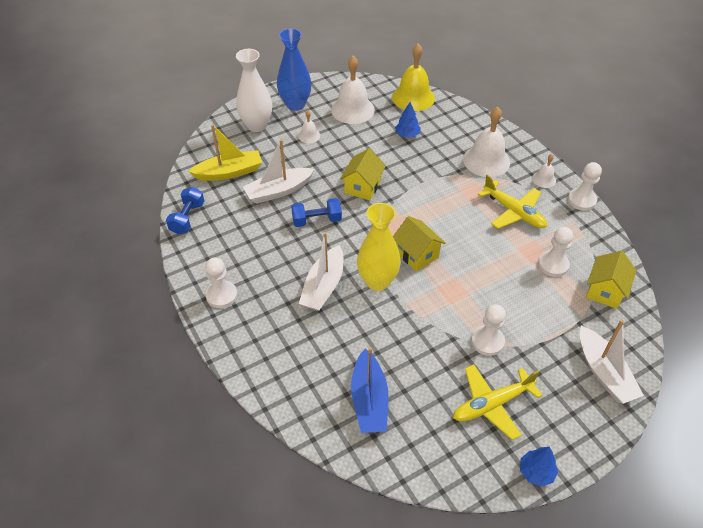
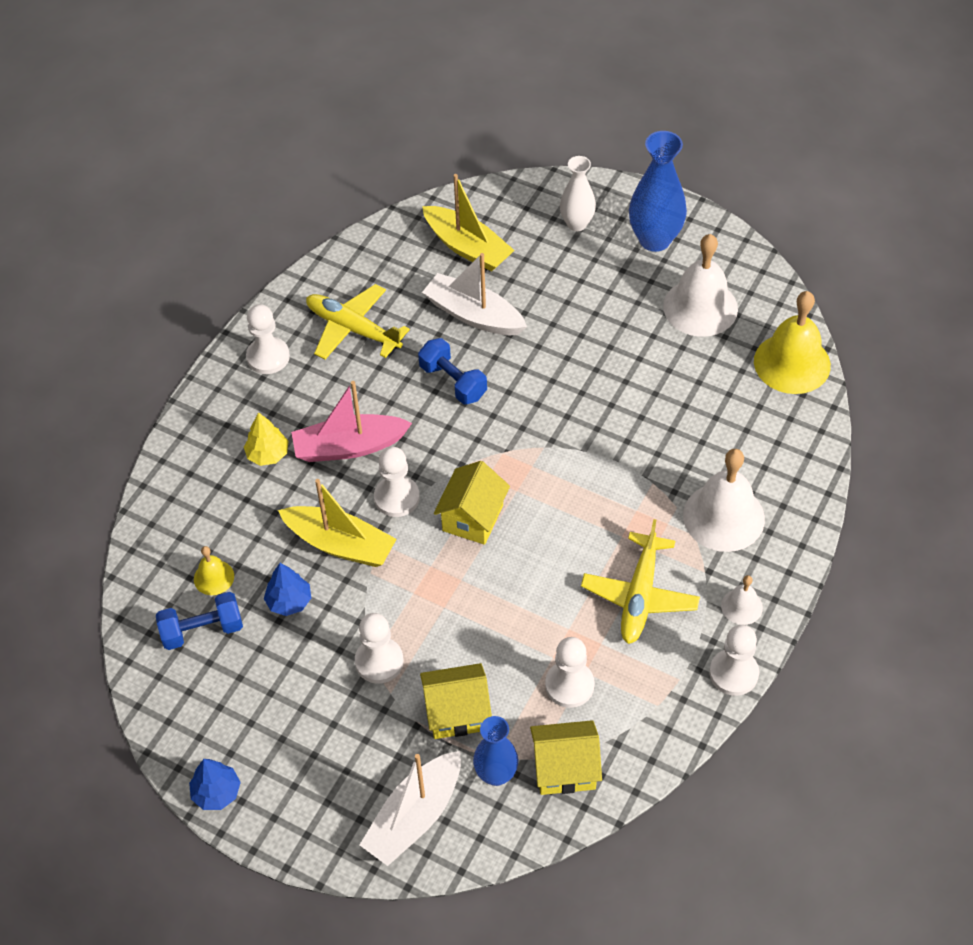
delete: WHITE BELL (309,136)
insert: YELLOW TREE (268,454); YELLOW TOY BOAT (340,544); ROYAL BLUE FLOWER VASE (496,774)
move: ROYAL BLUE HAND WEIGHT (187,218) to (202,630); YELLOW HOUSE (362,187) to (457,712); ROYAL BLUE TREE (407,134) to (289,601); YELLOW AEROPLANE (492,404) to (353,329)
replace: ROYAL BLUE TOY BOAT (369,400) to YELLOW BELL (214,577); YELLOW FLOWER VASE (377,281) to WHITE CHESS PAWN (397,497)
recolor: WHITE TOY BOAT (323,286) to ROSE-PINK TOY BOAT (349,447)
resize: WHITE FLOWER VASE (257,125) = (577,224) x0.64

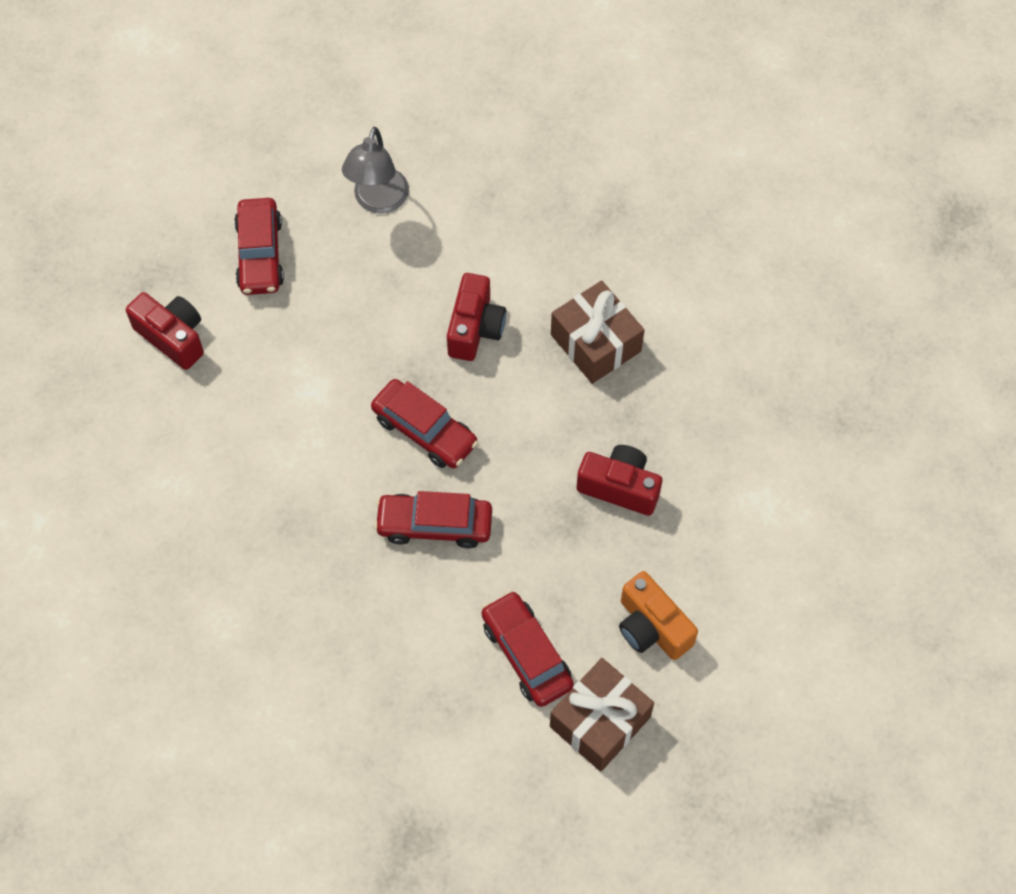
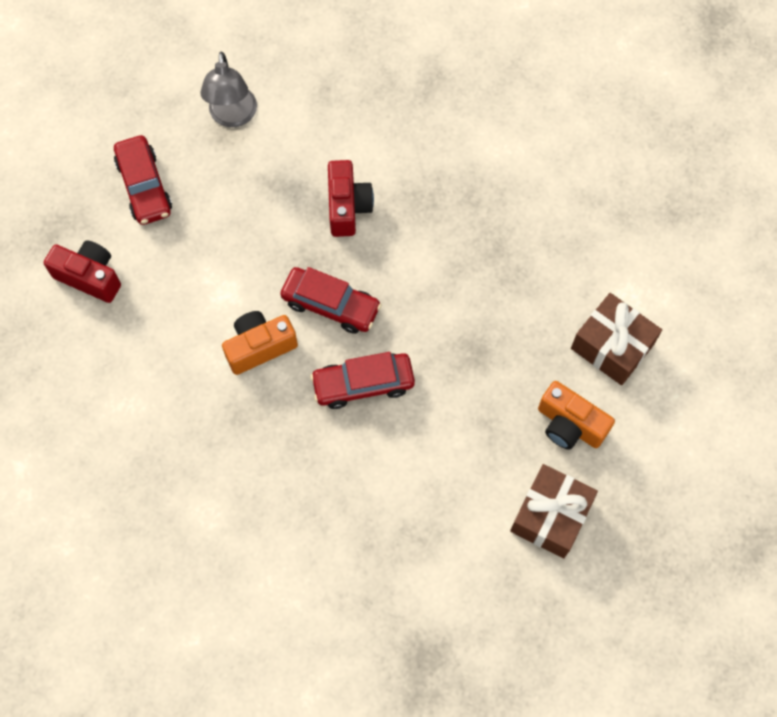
delete: SCARLET CAR (526,654); SCARLET PHOTO CAMERA (619,487)
insert: ORANGE PHOTO CAMERA (259,347)
move: DARK BROWN WRAPPED GIFT (595,343) to (612,346)

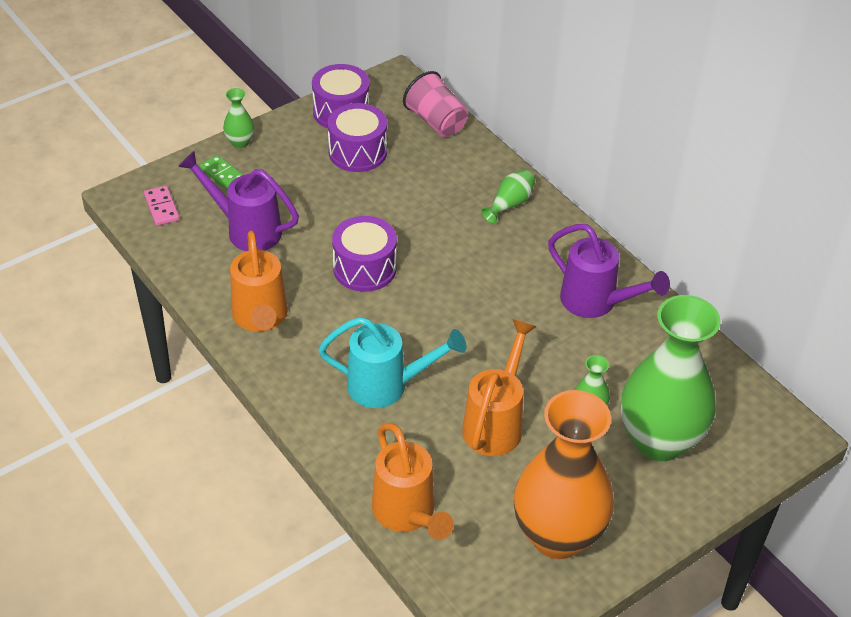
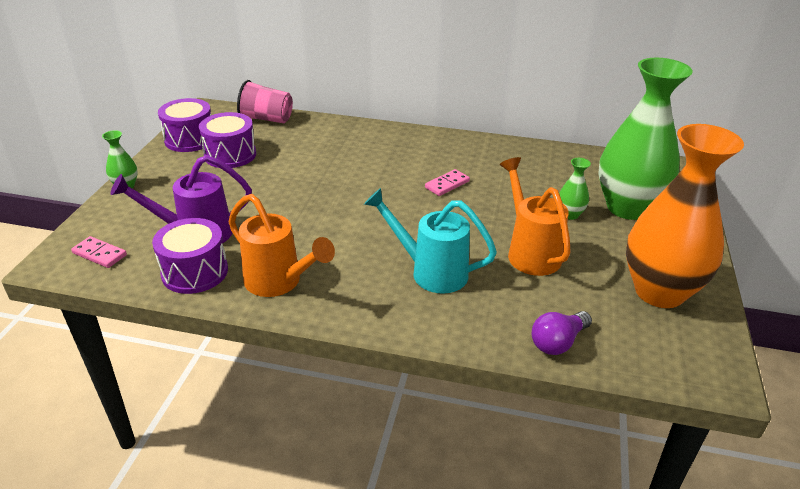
delete: EMERALD DOMINO (223,175); EMERALD FLOWER VASE (510,204); PURPLE WATERING POT (596,302)
insert: ROSE-PINK DOMINO (447,184)
move: PURPLE TOY DRUM (364,268) to (195,272)
replace: ORANGE WATERING POT (407,514) to PURPLE BULB (558,342)
rotate: AQUA WATERING POT (387,386) = (431,272) 120 degrees counterclockwise

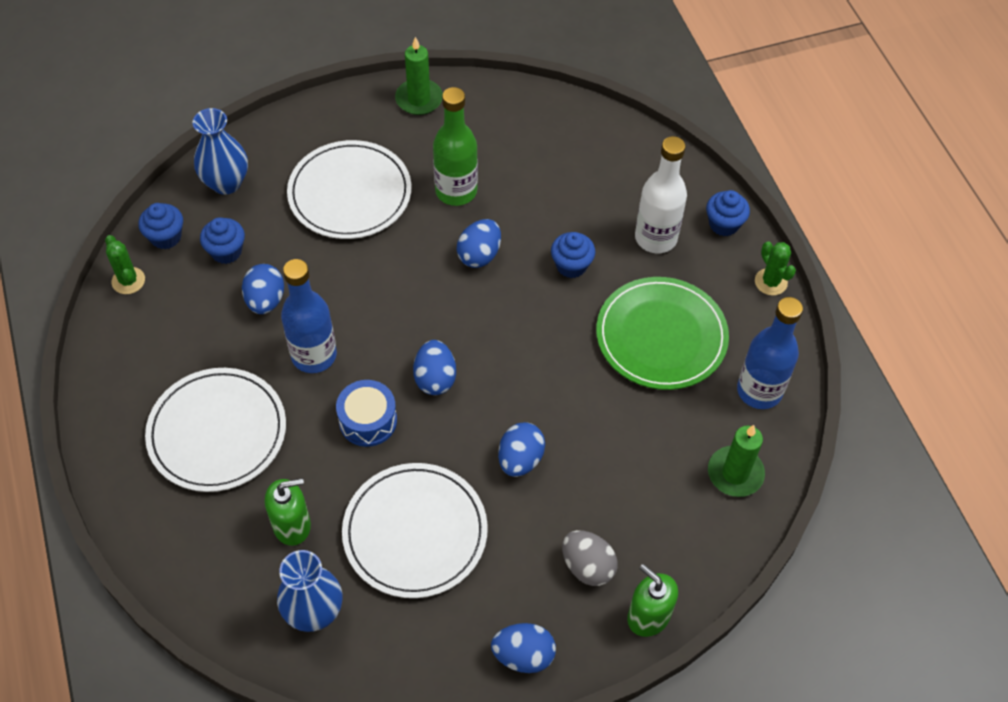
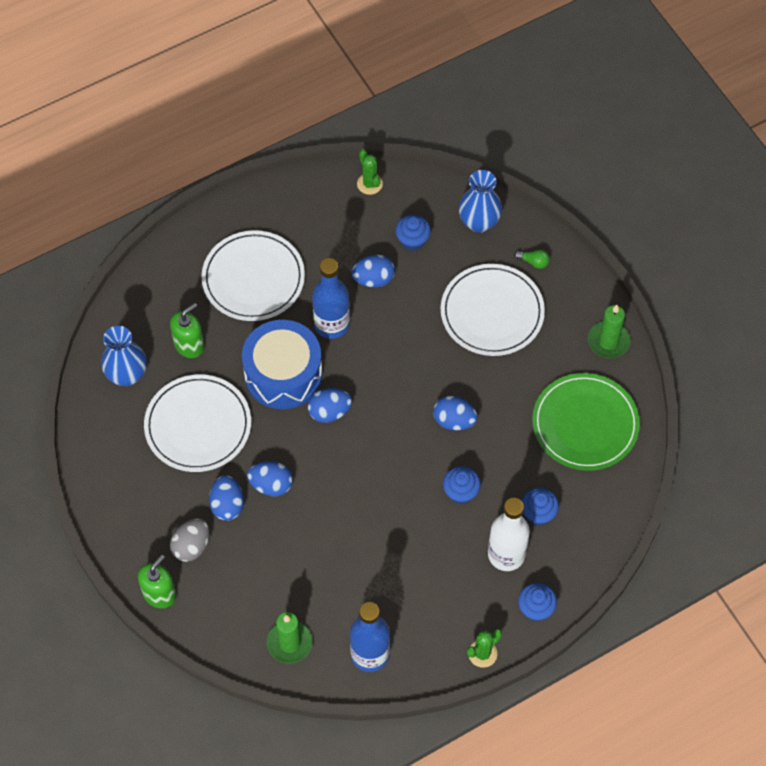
delete: EMERALD DRINK BOTTLE (456,191)
insert: EMERALD BULB (533,262)
move: ROYAL BLUE FAIRY CAKE (166,237) to (538,513); ROYAL BLUE EGG (523,655) to (227,505); EMERALD FLAT DISH (661,336) to (585,424)
rotate: EMERALD SAGUARO CACTUS (128,281) = (369,184) 75 degrees counterclockwise; EMERALD SOAP PUMP (292,525) = (189,345) 105 degrees counterclockwise
resize: ROYAL BLUE TOY DRUM (368,420) = (283,374) x1.75

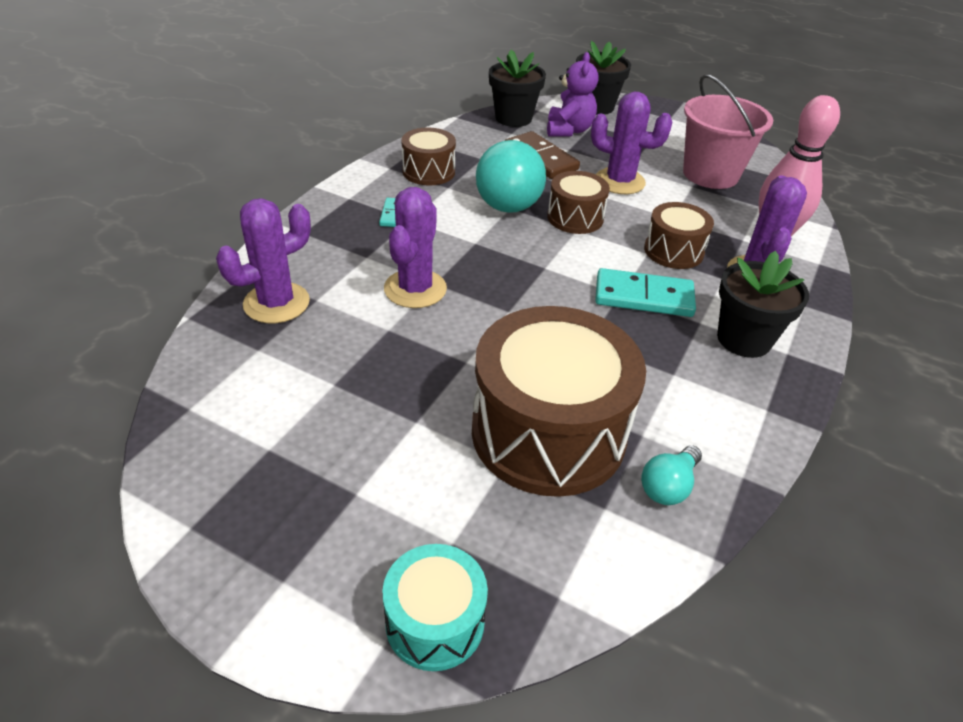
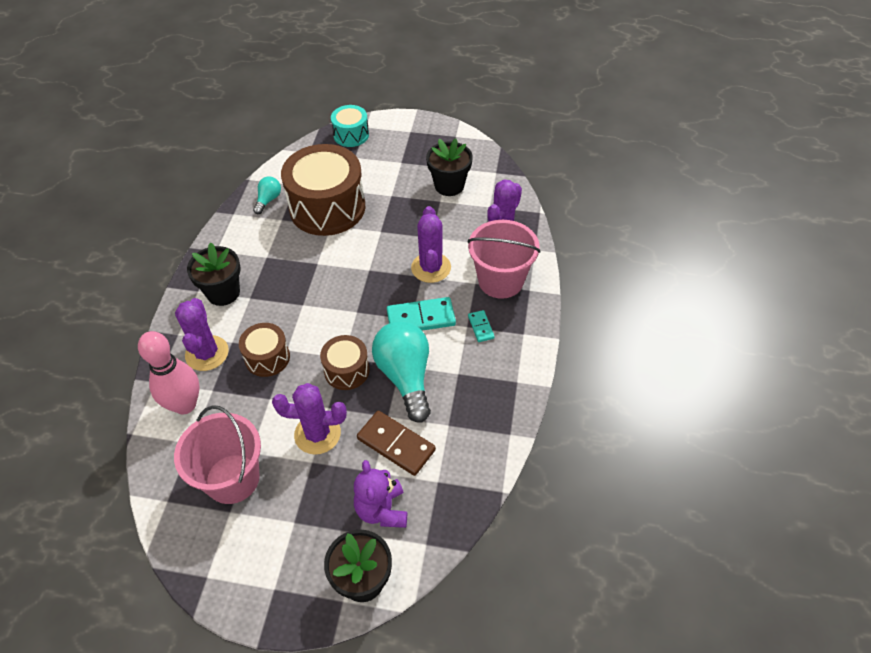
delete: DARK BROWN TOY DRUM (428,171)
insert: ROSE-PINK PAIL (500,281)
move: BLACK POTTED PLANT (513,118) to (449,185); AQUA DOMINO (643,297) to (421,318)

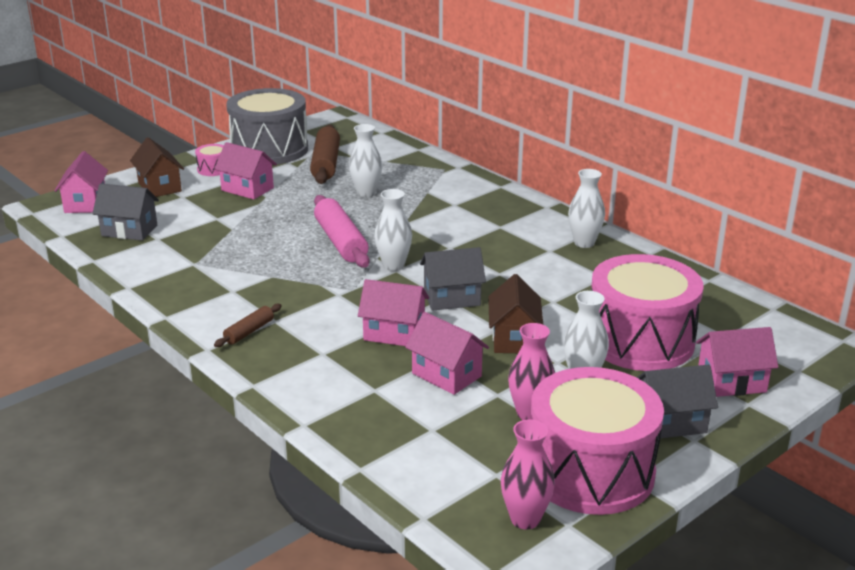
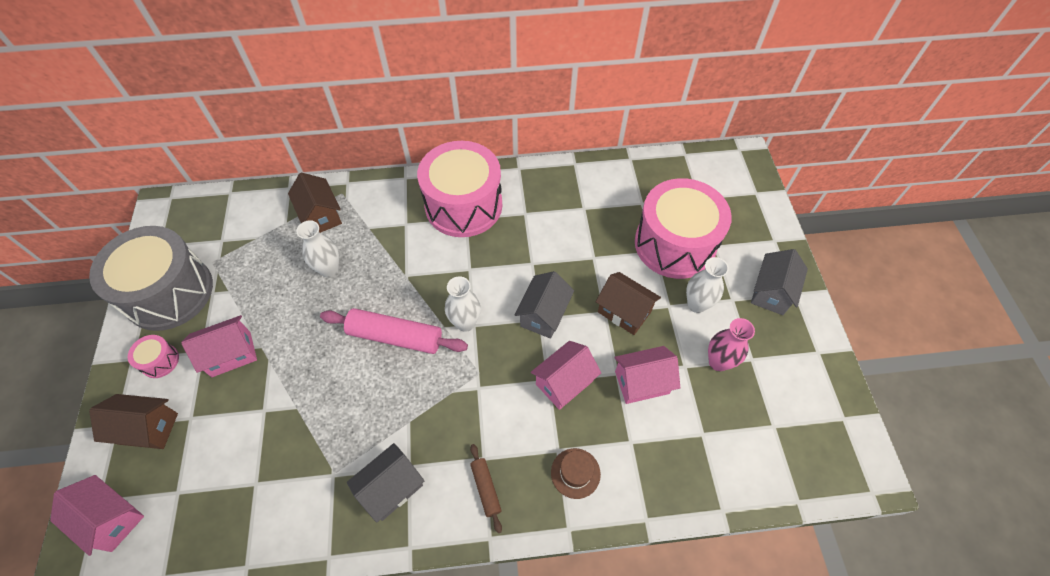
delete: DARK BROWN PASTRY ROLLER (326,164); ROSE-PINK FLOWER VASE (525,519); WHITE FLOWER VASE (584,243); ROSE-PINK HOUSE (731,382)
insert: DARK BROWN HOUSE (321,216); DARK BROWN TOP HAT (575,473)
move: ASH-GREY HOUSE (129,230) to (391,488); ROSE-PINK TOY DRUM (590,471) to (463,205)

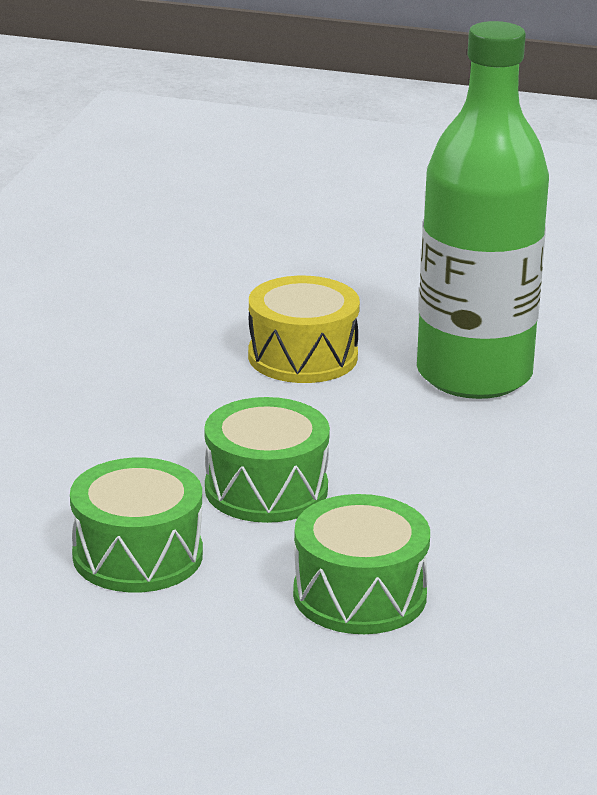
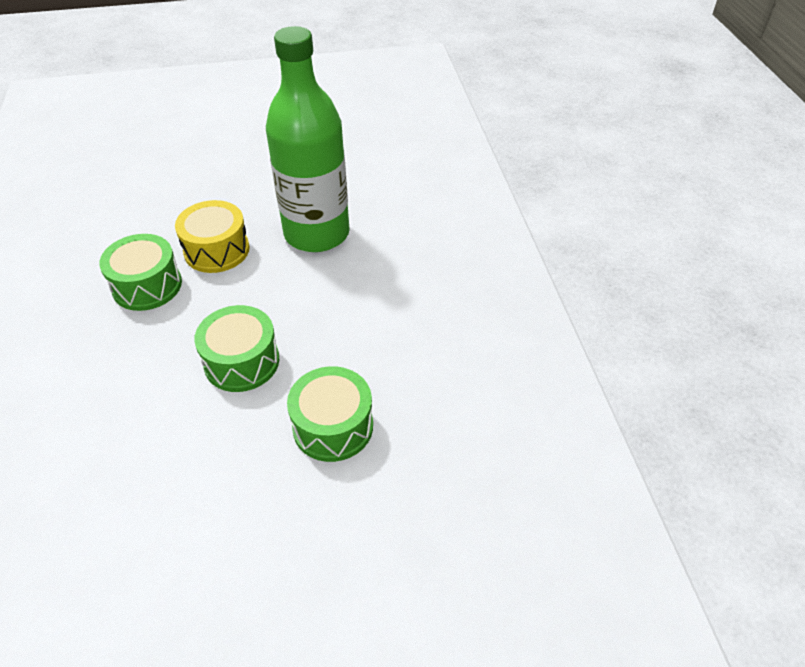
move: EMERALD TOY DRUM (137,555) to (147,285)

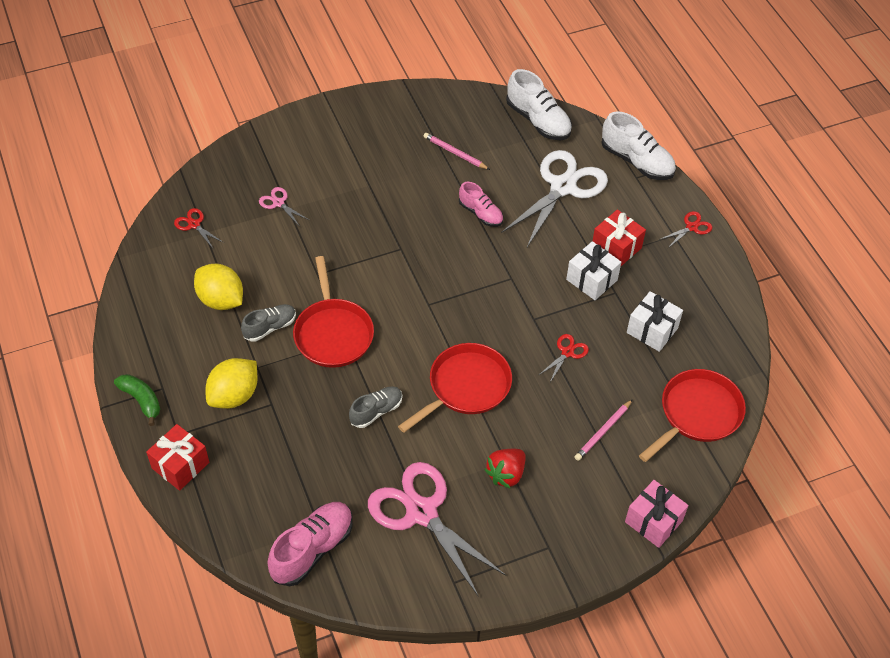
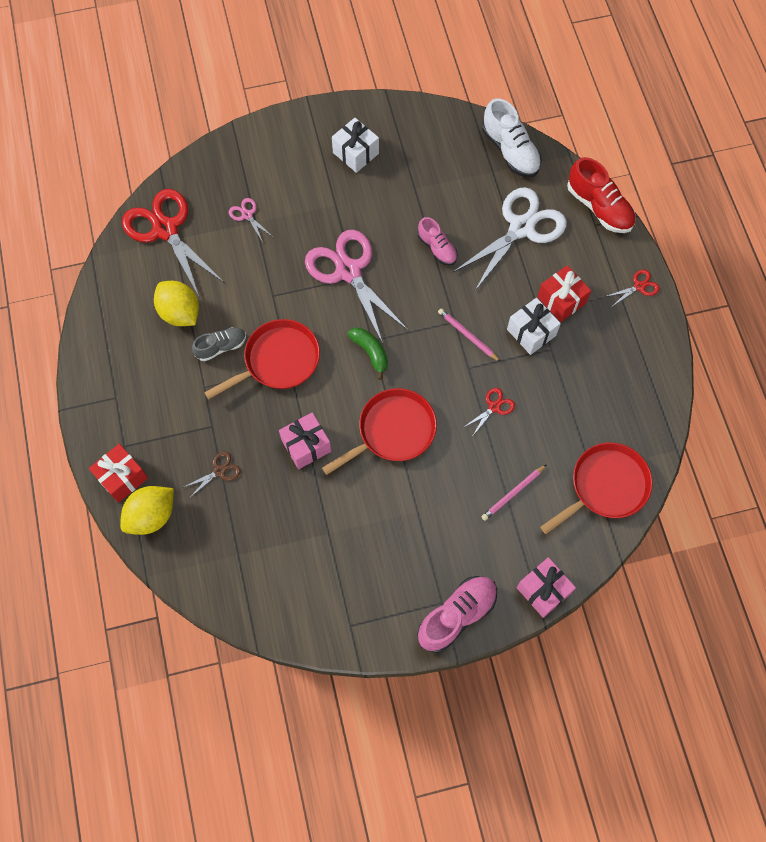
delete: SCARLET TOY STRAWBERRY (506,474)
insert: DARK BROWN SCISSORS (219,471)
move: EMERALD BANANA (141,400) to (370,352); YELLOW CITRUS FRUIT (234,395) to (152,516); ROSE-PINK SNEAKER (312,549) to (457,615); ROSE-PINK SCISSORS (421,512) to (348,271); ROSE-PINK PENCIL (455,153) to (468,335); WHITE WRAPPED GIFT (652,330) to (356,153)
replace: ASH-GREY SNEAKER (376,411) to ROSE-PINK WRAPPED GIFT (306,446)
recolor: WHITE SNEAKER (637,161) to SCARLET SNEAKER (599,207)
rotate: SCARLET SKILLET (333,333) = (278,360) 120 degrees counterclockwise
resize: SCARLET SCISSORS (194,225) = (165,229) x2.34

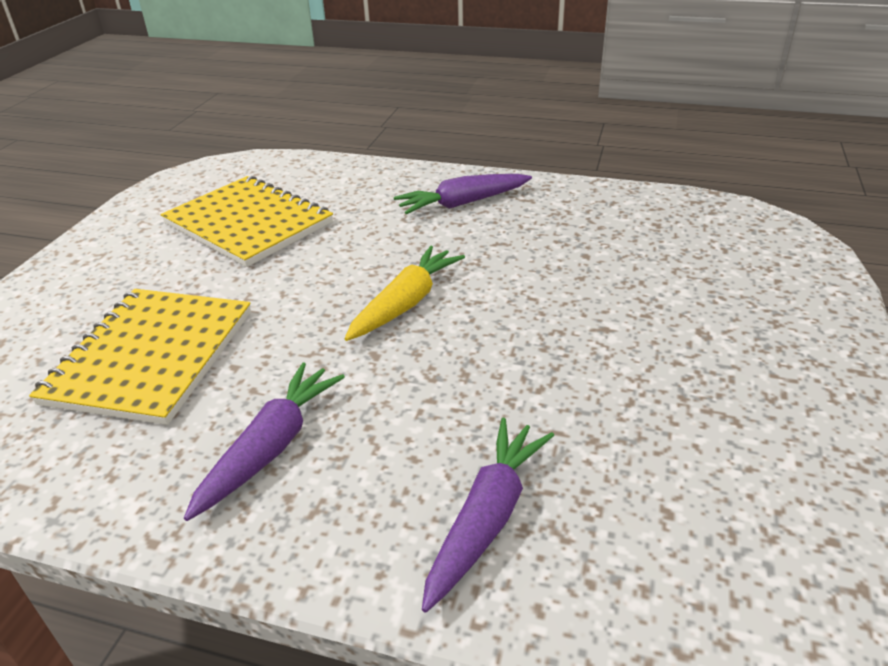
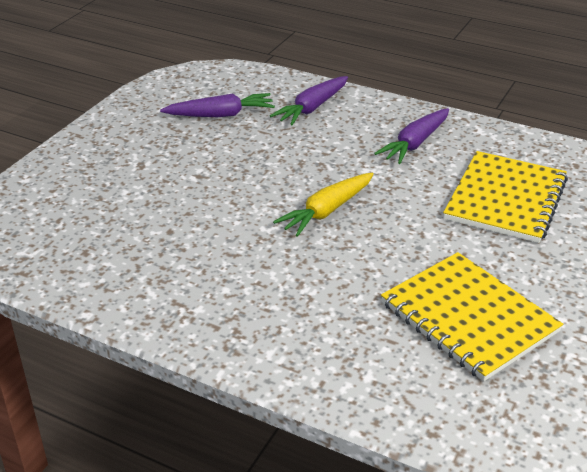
move: PURPLE ROOT VEGETABLE (463,203) to (220,115)

